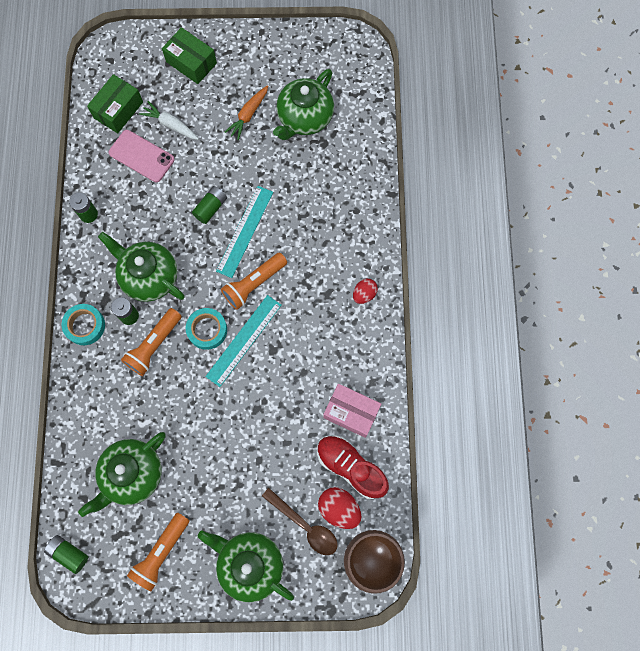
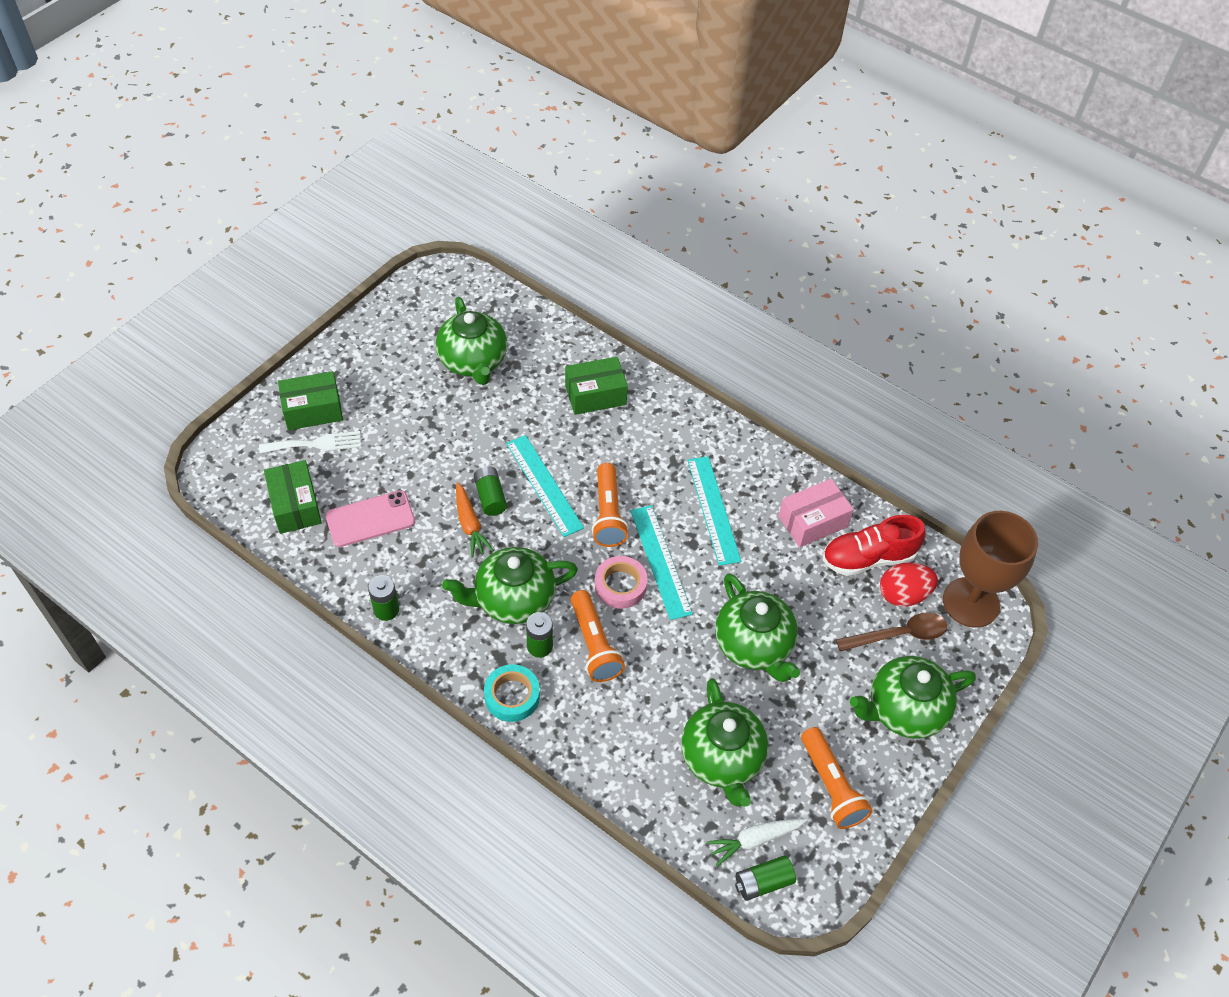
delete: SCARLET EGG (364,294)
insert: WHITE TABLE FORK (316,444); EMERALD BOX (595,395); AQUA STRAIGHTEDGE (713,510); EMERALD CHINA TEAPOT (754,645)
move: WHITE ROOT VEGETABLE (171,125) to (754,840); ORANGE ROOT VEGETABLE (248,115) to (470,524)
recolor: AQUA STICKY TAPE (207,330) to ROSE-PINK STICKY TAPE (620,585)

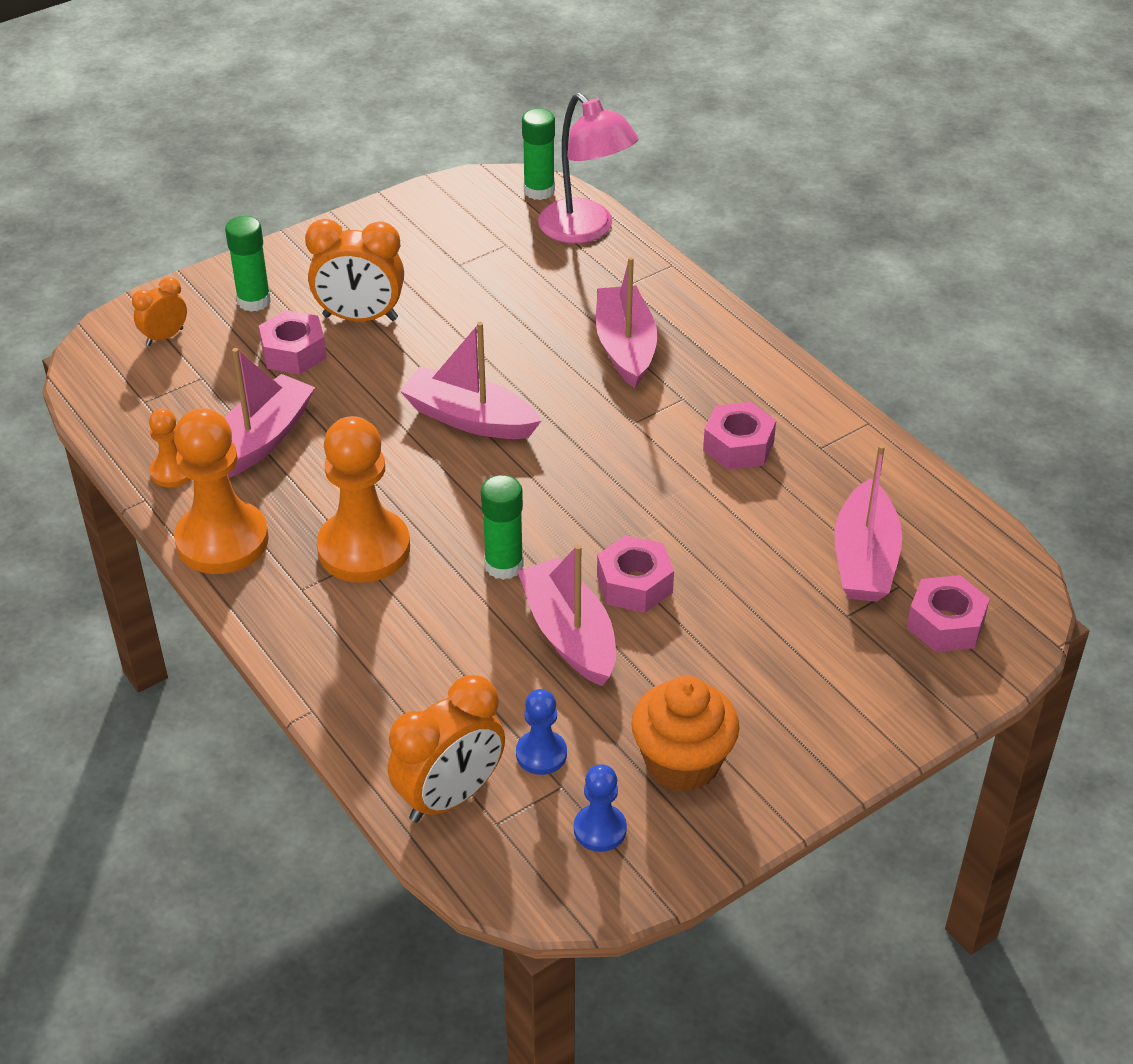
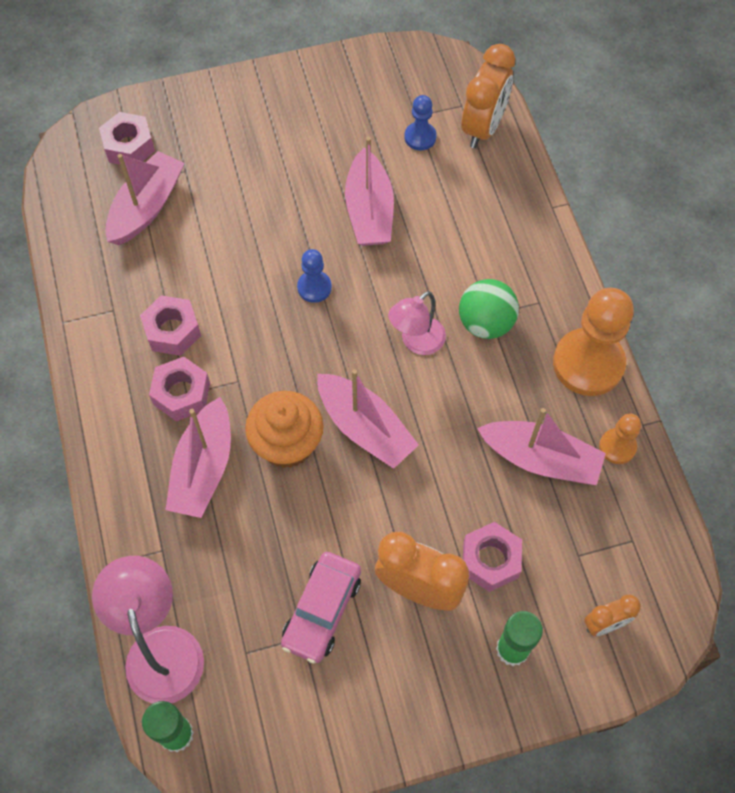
delete: EMERALD GLUE (504,565)
insert: ROSE-PINK CAR (322,610); ROSE-PINK READING LAMP (416,342)
move: ROYAL BLUE CHESS PAWN (600,829) to (314,287); ROSE-PINK HEX NUT (634,584) to (181,394); ORANGE FAIRY CAKE (682,763) to (287,444)
replace: ORANGE CHESS PAWN (364,549) to EMERALD PLAY BALL (485,323)
rotate: ROSE-PINK TOY BOAT (261,440) = (540,459) 120 degrees counterclockwise; ORANGE BEDSIDE CLOCK (450,797) = (483,127) 135 degrees clockwise

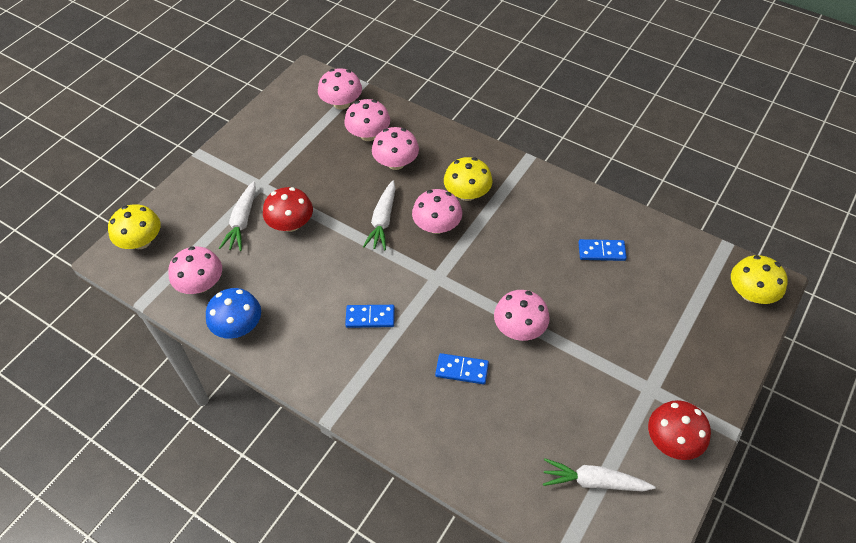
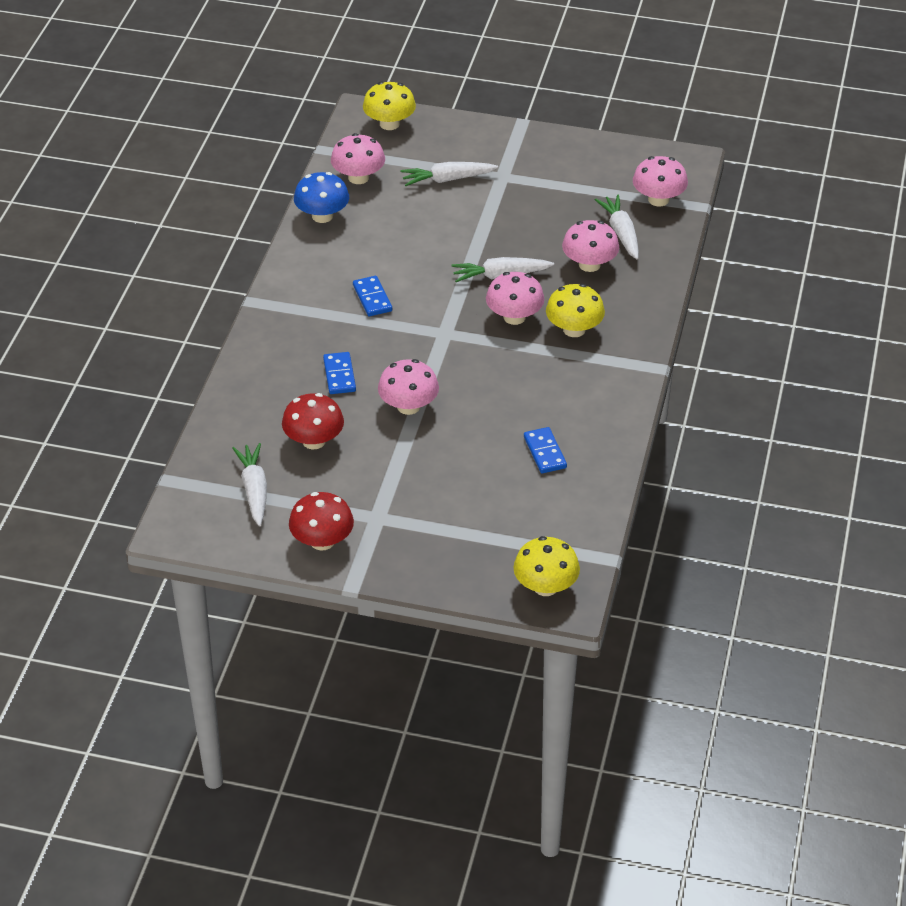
move: SCARLET MUSHROOM (291,224) to (314,441)
replace: ROSE-PINK MUSHROOM (368,134) to WHITE ROOT VEGETABLE (621,233)

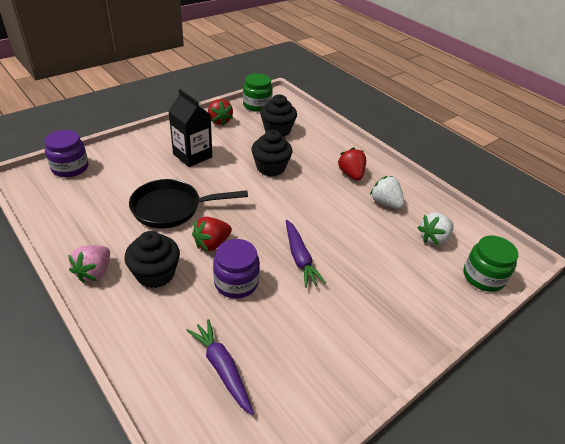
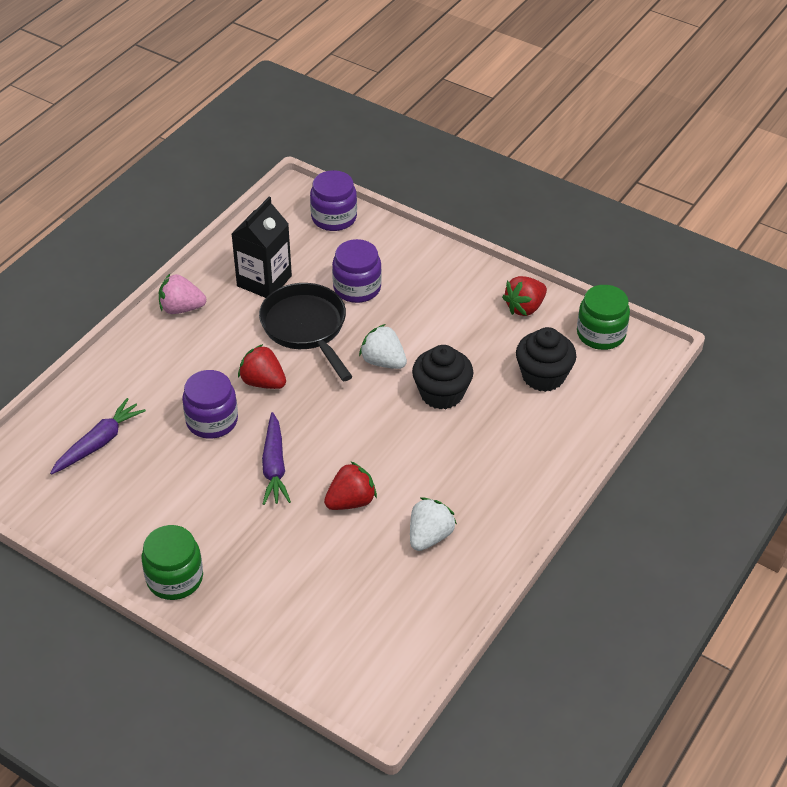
delete: BLACK FAIRY CAKE (155,274)
insert: PURPLE JAM JAR (357,288)
move: BLACK CARTON (192,155) to (264,281); SCARLET TOY STRAWBERRY (351,174) to (351,501); WHITE TOY STRAWBERRY (433,238) to (383,361); EMERALD JAM JAR (483,277) to (175,578)
rotate: PURPLE ROOT VEGETABLE (299,258) = (274,466) 60 degrees counterclockwise

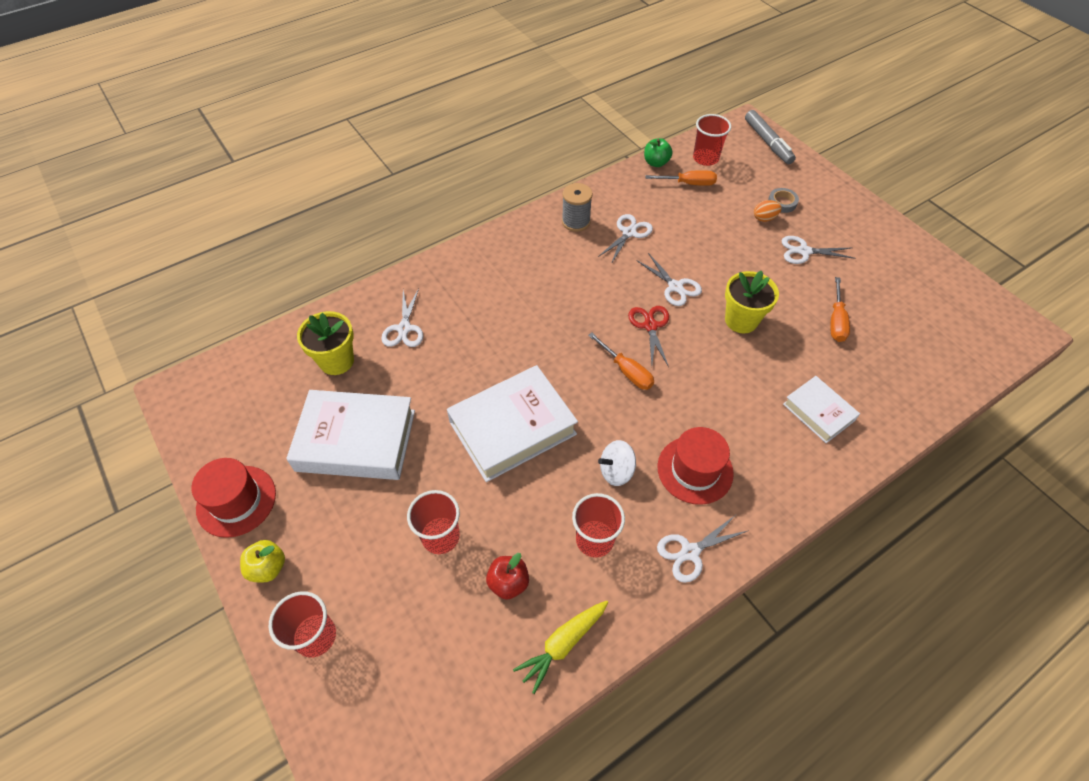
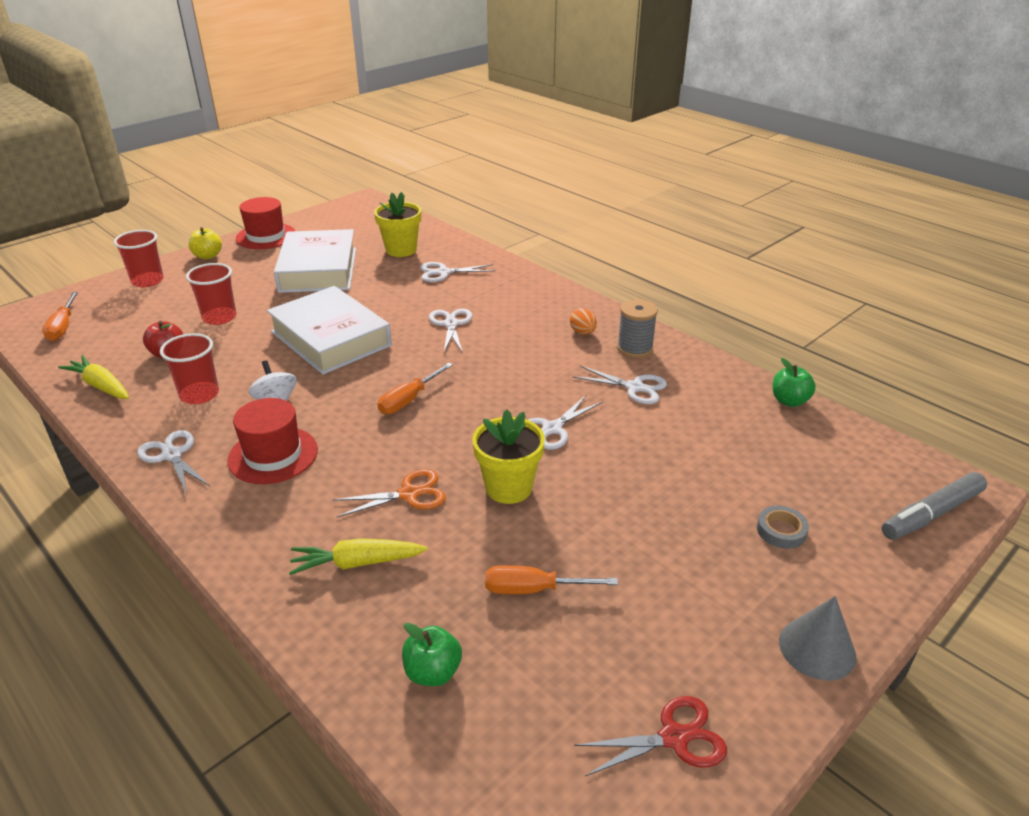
delete: SCARLET CUP (705,158)
insert: ORANGE SCISSORS (409,494); EMERALD APPLE (433,672); ASH-GREY SOLID CONE (817,648)
move: SCARLET SCISSORS (650,326) to (674,737); ORANGE SCREWDRIVER (688,183) to (63,327); ORANGE EGG (764,218) to (582,332); WHITE SCISSORS (804,251) to (451,324)
replace: WHITE HARDBACK (818,412) to YELLOW ROOT VEGETABLE (356,563)

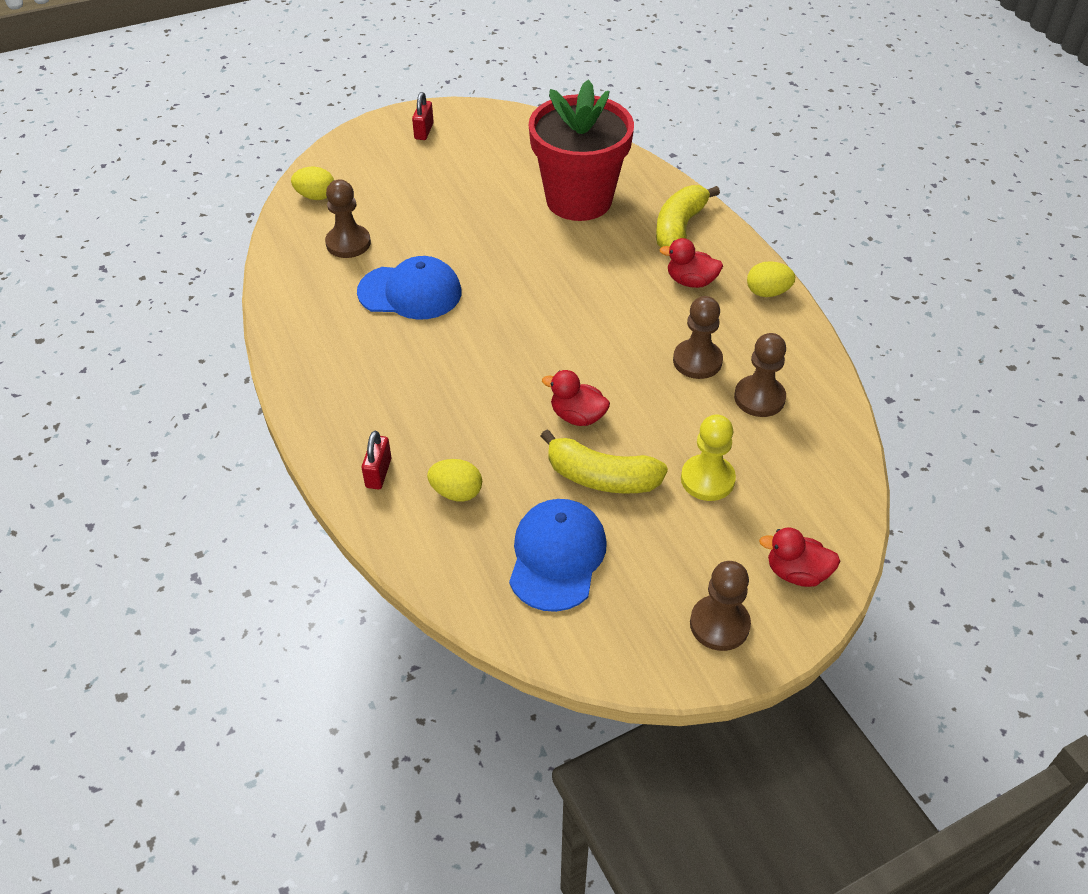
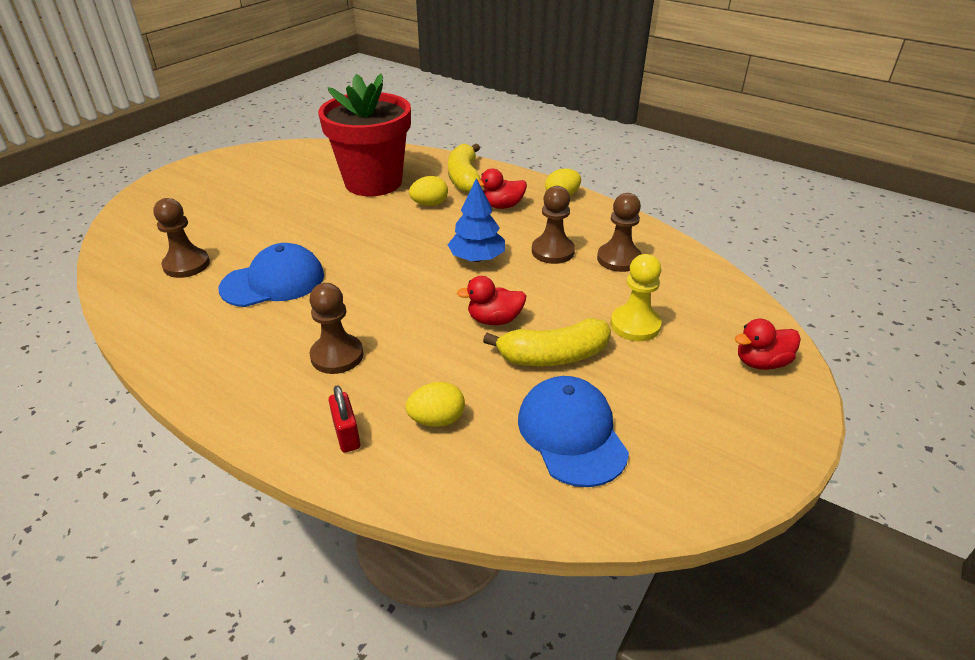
delete: SCARLET LOCK (424,131)
insert: ROYAL BLUE TREE (477,258)
move: YELLOW EGG (316,196) to (429,204); DARK BROWN CHESS PAWN (719,624) to (337,356)

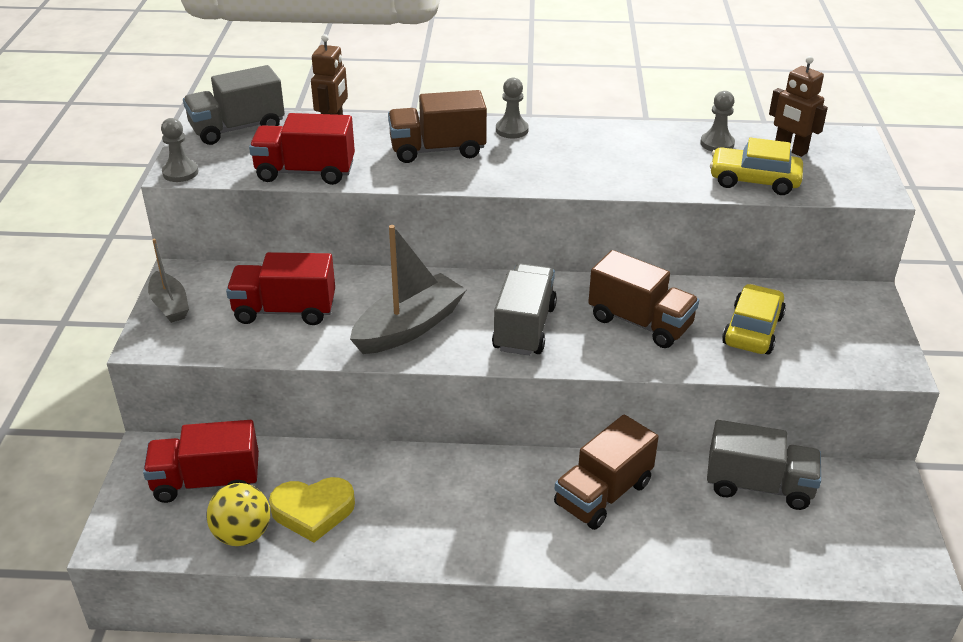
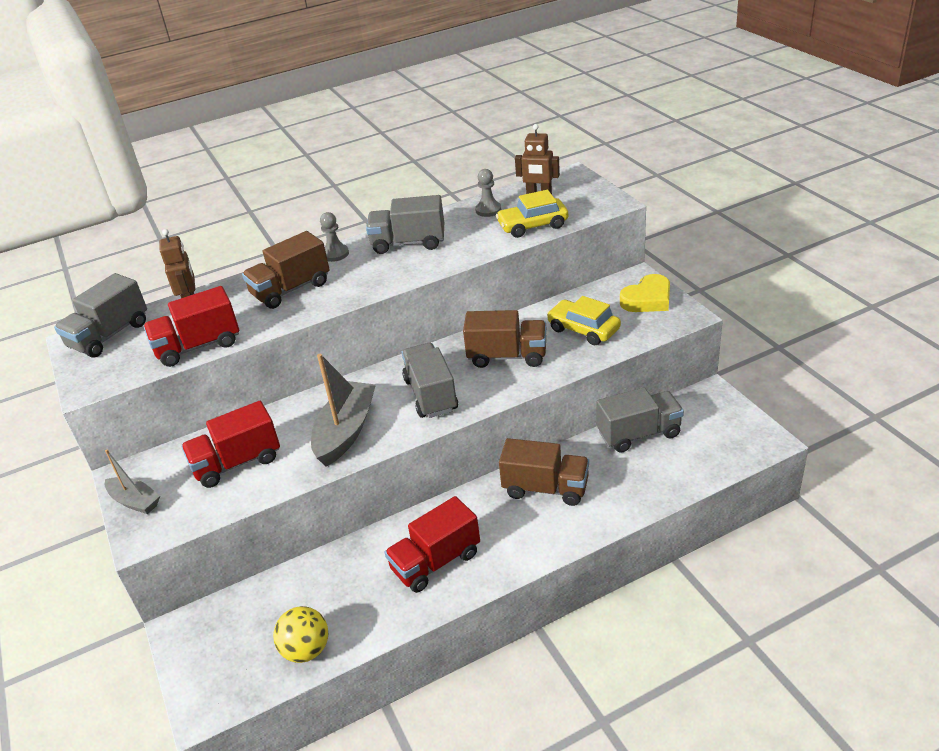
delete: ASH-GREY CHESS PAWN (180,172)
insert: ASH-GREY TOY TRUCK (408,243)
move: SCARLET TOY TRUCK (206,481) to (436,562); YELLOW HEART (313,511) to (647,299)
rotate: DARK BROWN TOY TRUCK (603,494) = (545,488) 90 degrees counterclockwise; YELLOW CAR (752,330) = (583,329) 45 degrees counterclockwise

